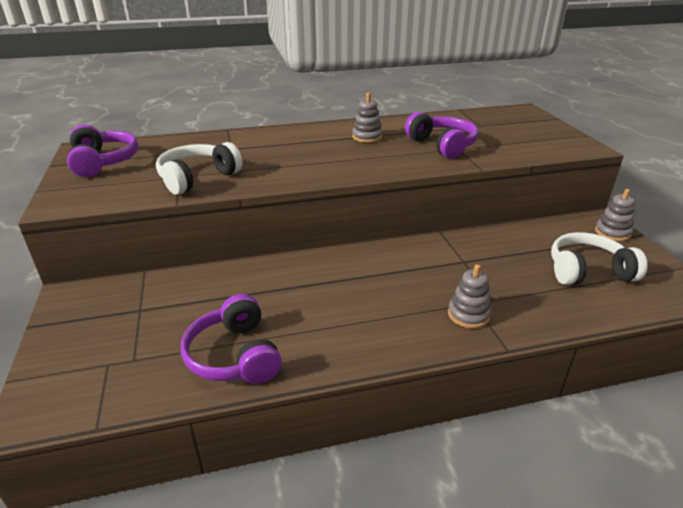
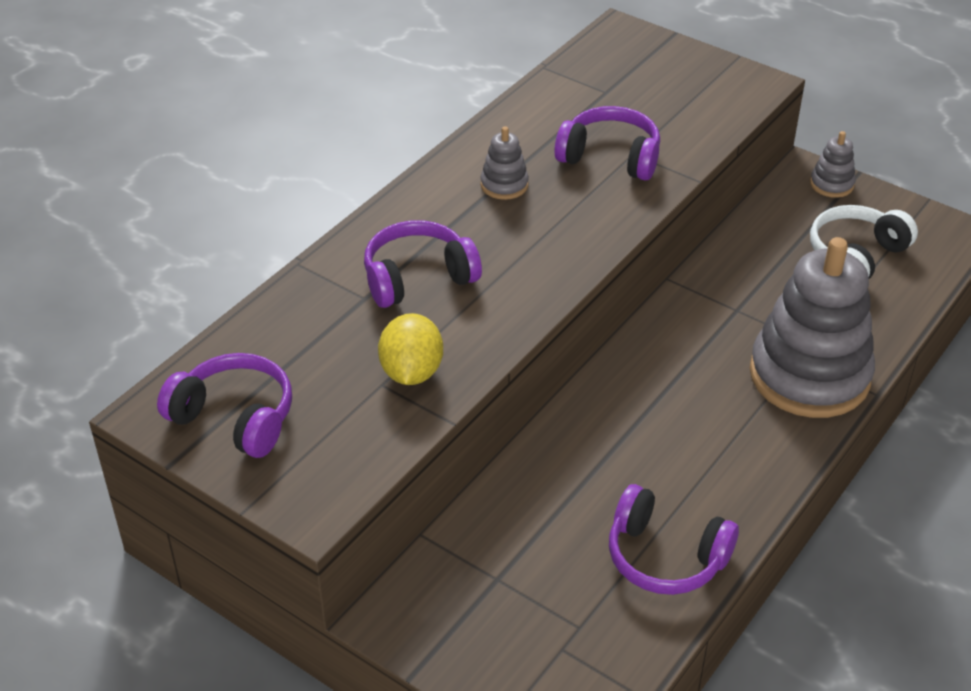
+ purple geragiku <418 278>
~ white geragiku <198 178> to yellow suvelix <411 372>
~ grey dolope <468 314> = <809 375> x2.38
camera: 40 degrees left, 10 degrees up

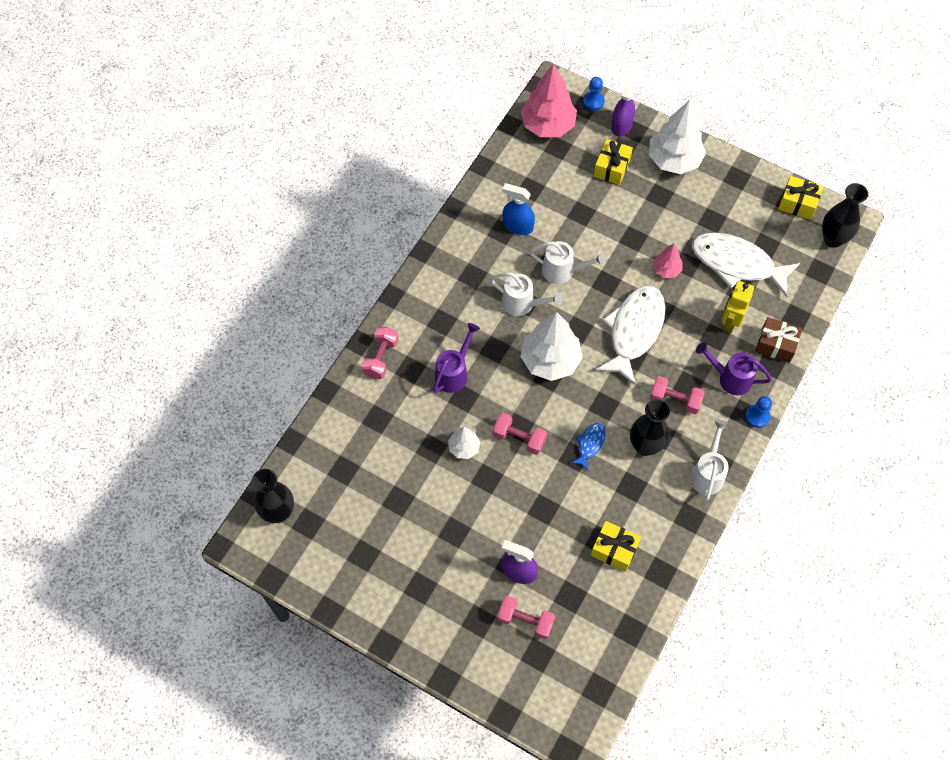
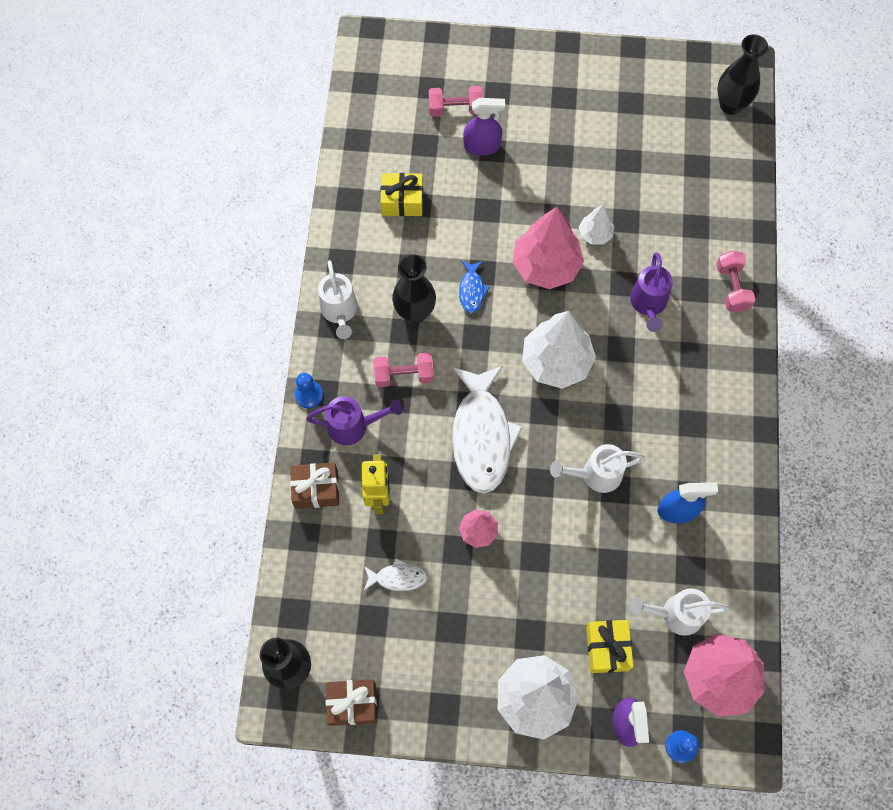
~ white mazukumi <522 304> to <675 614>
~ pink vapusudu <519 438> to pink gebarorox <546 266>
~ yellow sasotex <798 203> to brown sasotex <352 704>
~ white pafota <737 264> = <398 577> x0.45
camera: 155 degrees right, 5 degrees up

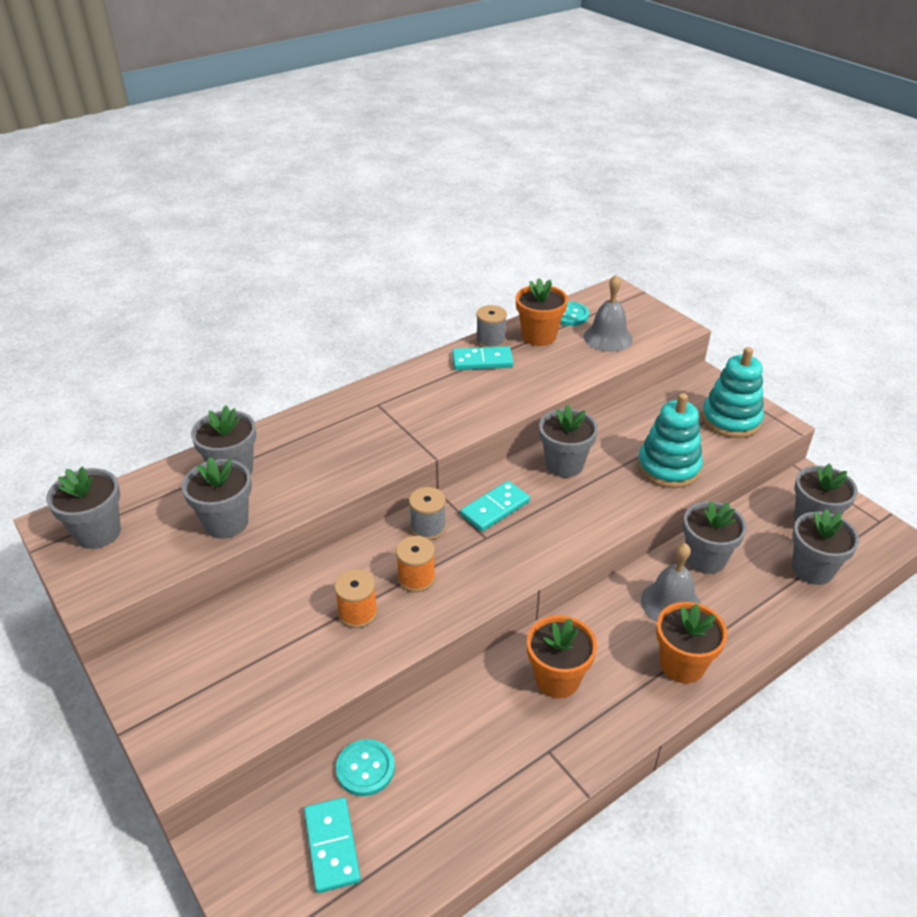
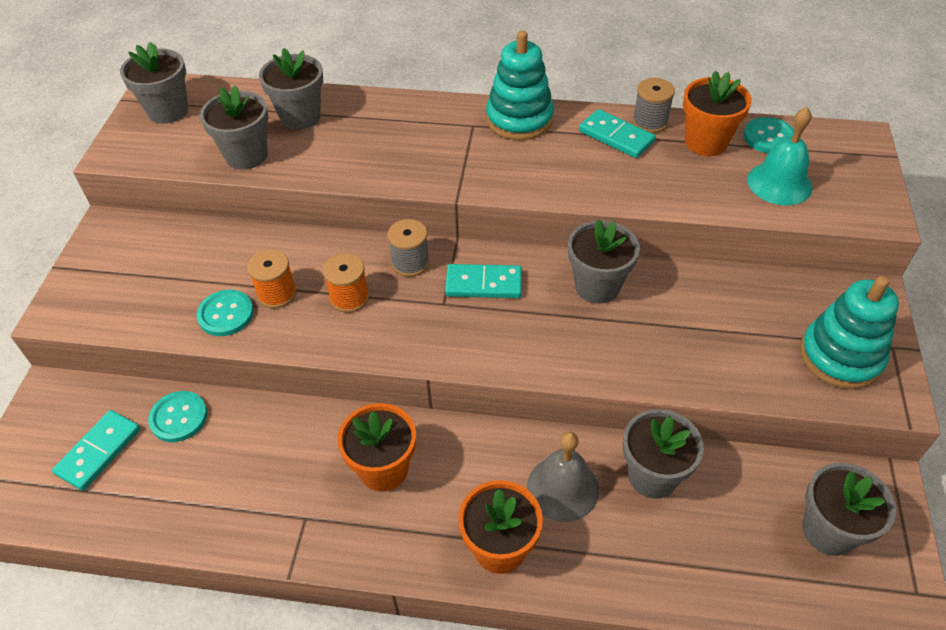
- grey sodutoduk <812 569>
+ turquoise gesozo <226 314>
~ turquoise dolope <668 467> to <519 119>
~ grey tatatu <608 338> to turquoise tatatu <779 183>
camera: 45 degrees right, 10 degrees up

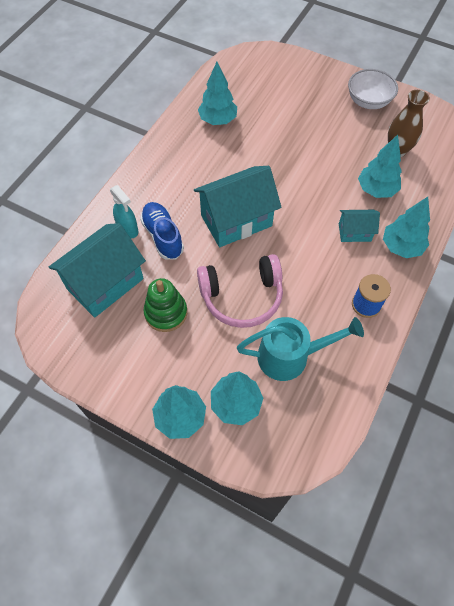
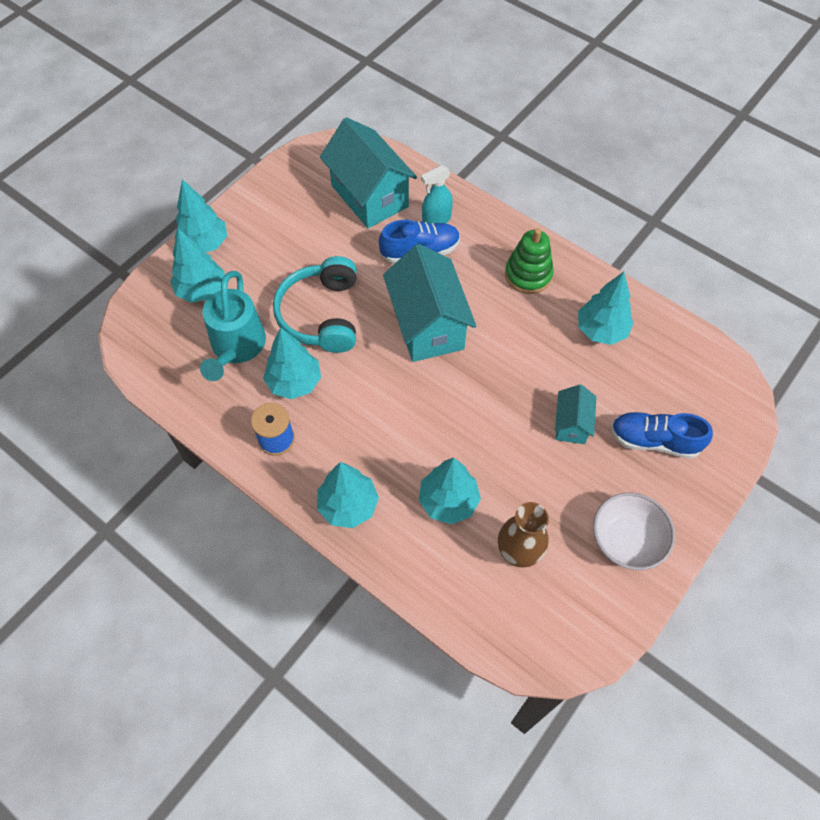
+ turquoise gebarorox <294 382>
+ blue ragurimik <654 440>
~ green dolope <166 313> to <528 275>
~ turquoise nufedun <354 232> to <571 424>
~ pink geragiku <242 297> to turquoise geragiku <321 315>
camera: 100 degrees right, 0 degrees up

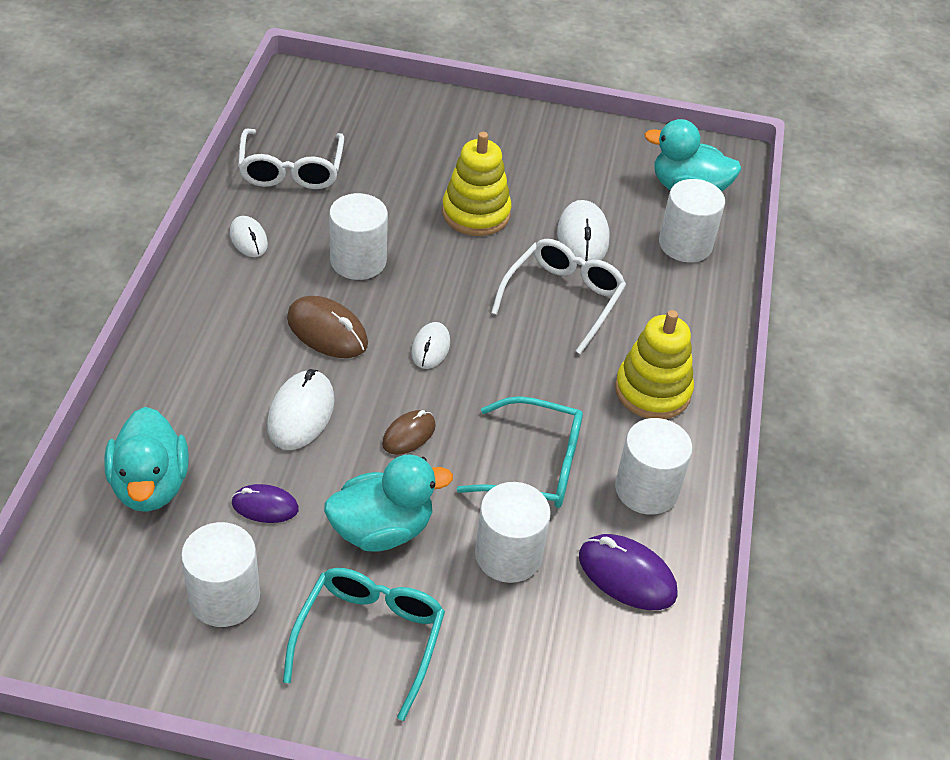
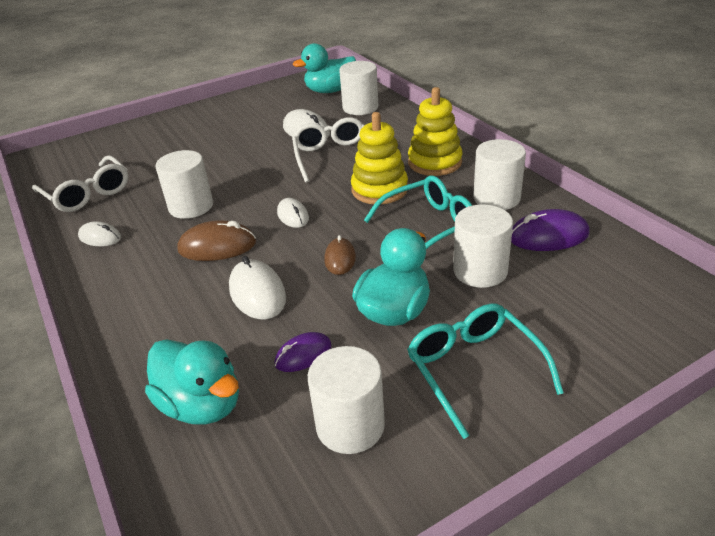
~ yellow dolope <476 213> to <379 189>
camera: 35 degrees left, 10 degrees down

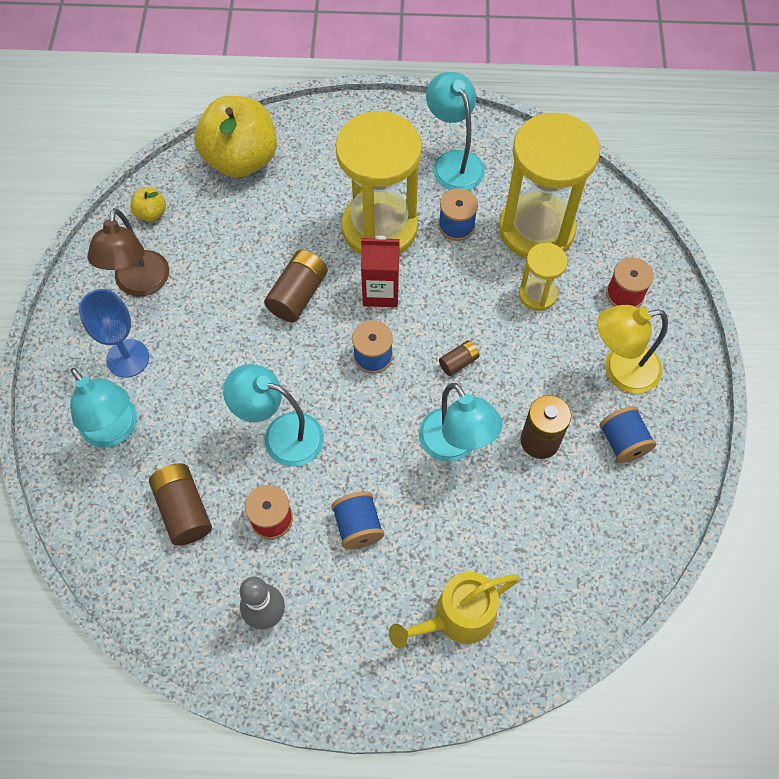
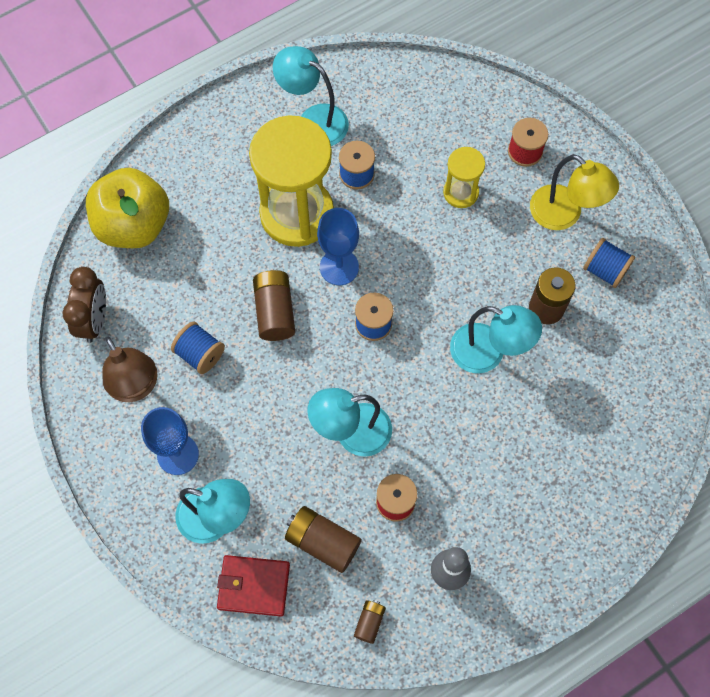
- yellow mazukumi <457 617>
- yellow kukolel <536 229>
+ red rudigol <254 586>
~ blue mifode <358 526> to <200 354>
~ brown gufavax <458 362> to <369 622>
~ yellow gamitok <151 213> to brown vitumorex <94 320>
~ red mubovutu <381 292> to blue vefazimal <339 267>
~ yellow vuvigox <620 370> = <564 215> 90 degrees counterclockwise
camera: 35 degrees left, 5 degrees up

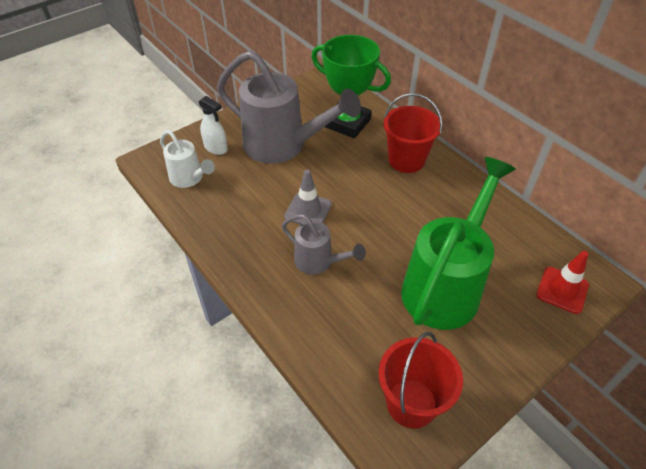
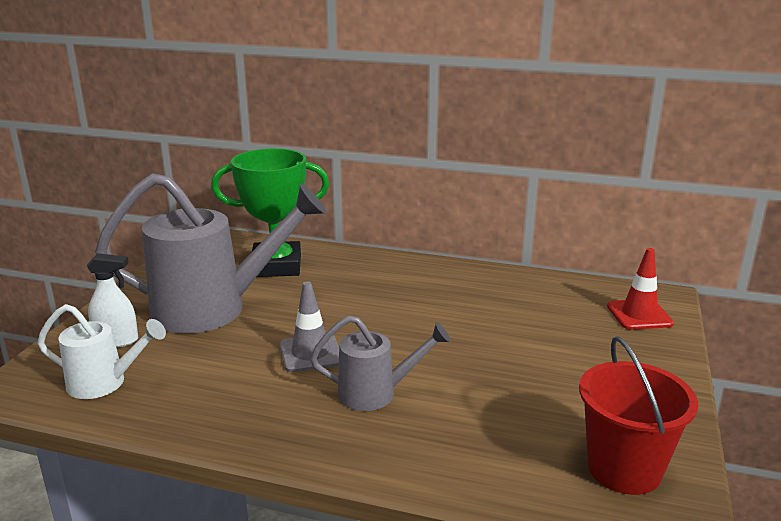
- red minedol <406 160>
- green mazukumi <445 285>
camera: 35 degrees left, 25 degrees down

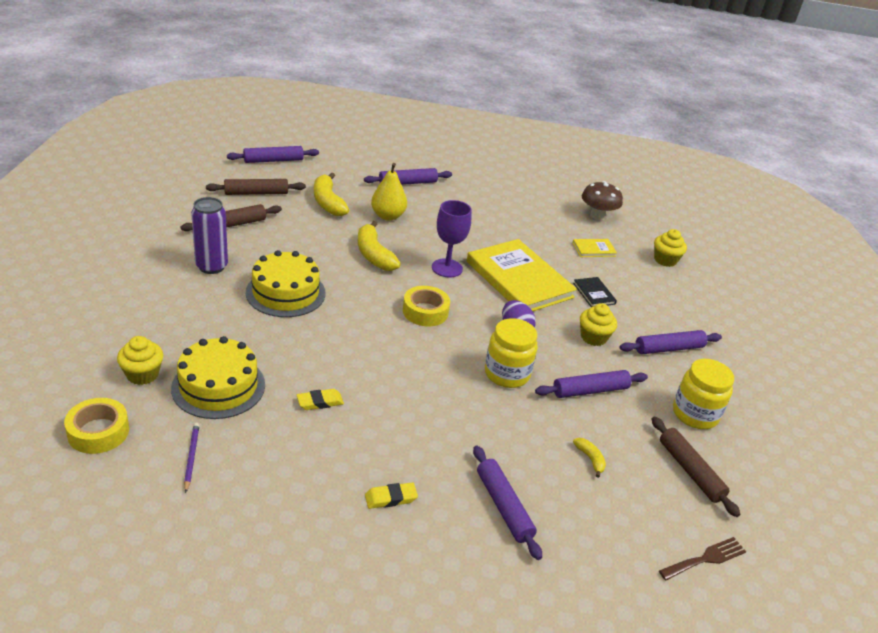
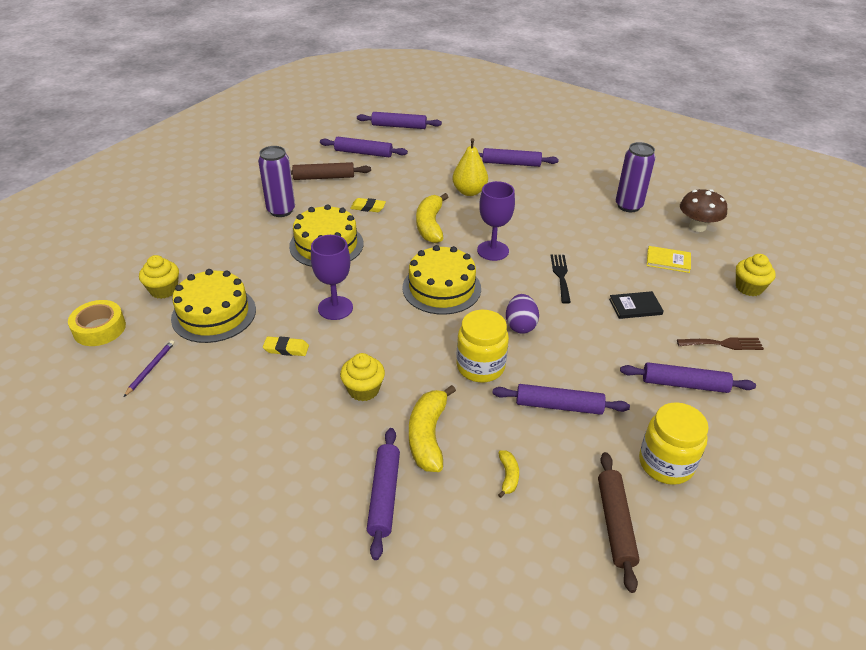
+ purple vefazimal <335 308>
+ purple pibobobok <628 206>
~ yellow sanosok <328 202> to <428 436>
~ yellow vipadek <390 498> to <368 207>
~ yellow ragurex <593 337> to <363 390>
~ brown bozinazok <705 559> to <723 344>
~ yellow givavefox <425 311> to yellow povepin <441 288>
~ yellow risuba <519 279> to black bozinazok <561 276>
~ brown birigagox <256 193> to purple birigagox <363 153>
~ black risuba <594 293> = <635 307> 75 degrees clockwise
camera: 30 degrees right, 5 degrees up

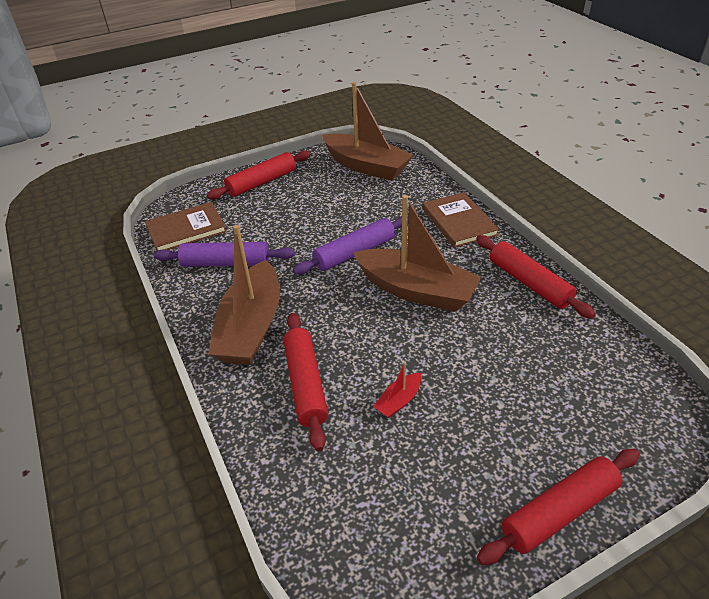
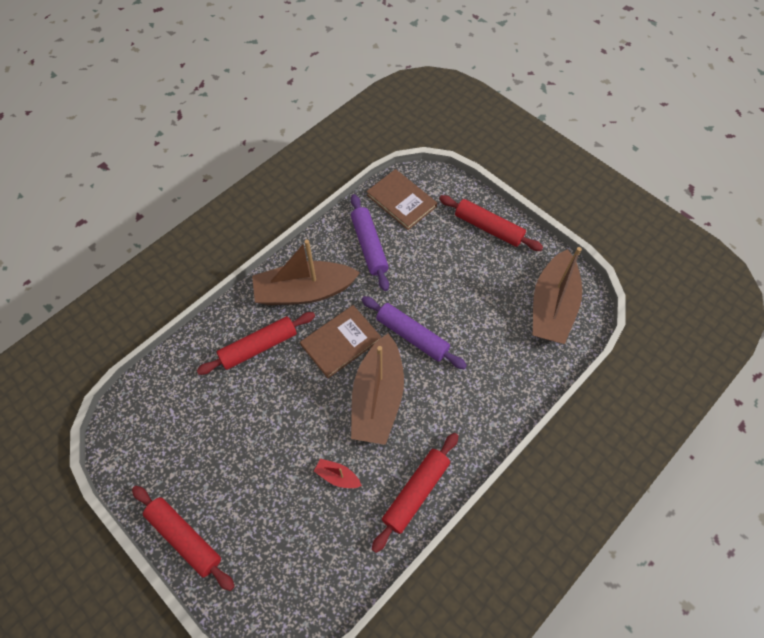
~ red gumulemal <399 401> to <337 476>
~ brown risuba <459 222> to <340 342>
camera: 70 degrees right, 20 degrees up

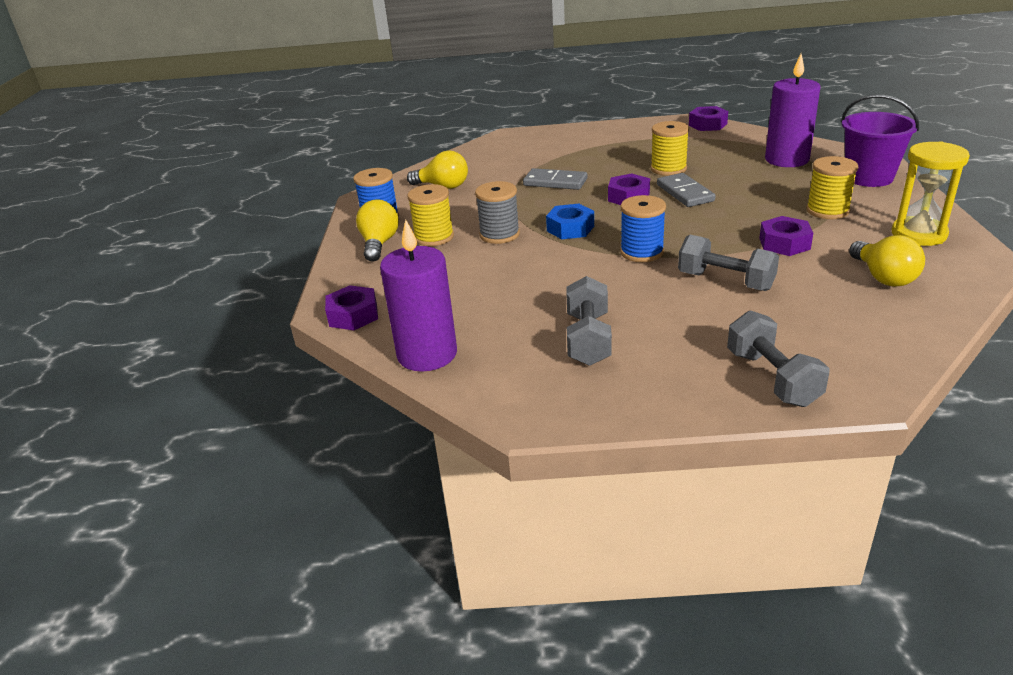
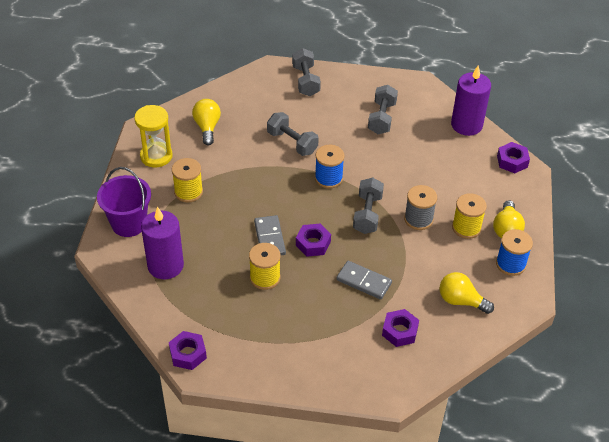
~ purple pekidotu <784 243> to <400 331>
~ blue pekidotu <570 228> to grey vapusudu <367 214>
camera: 175 degrees left, 15 degrees up

